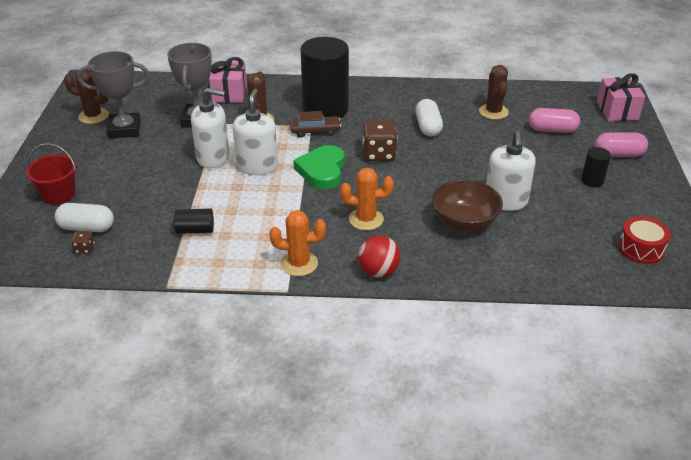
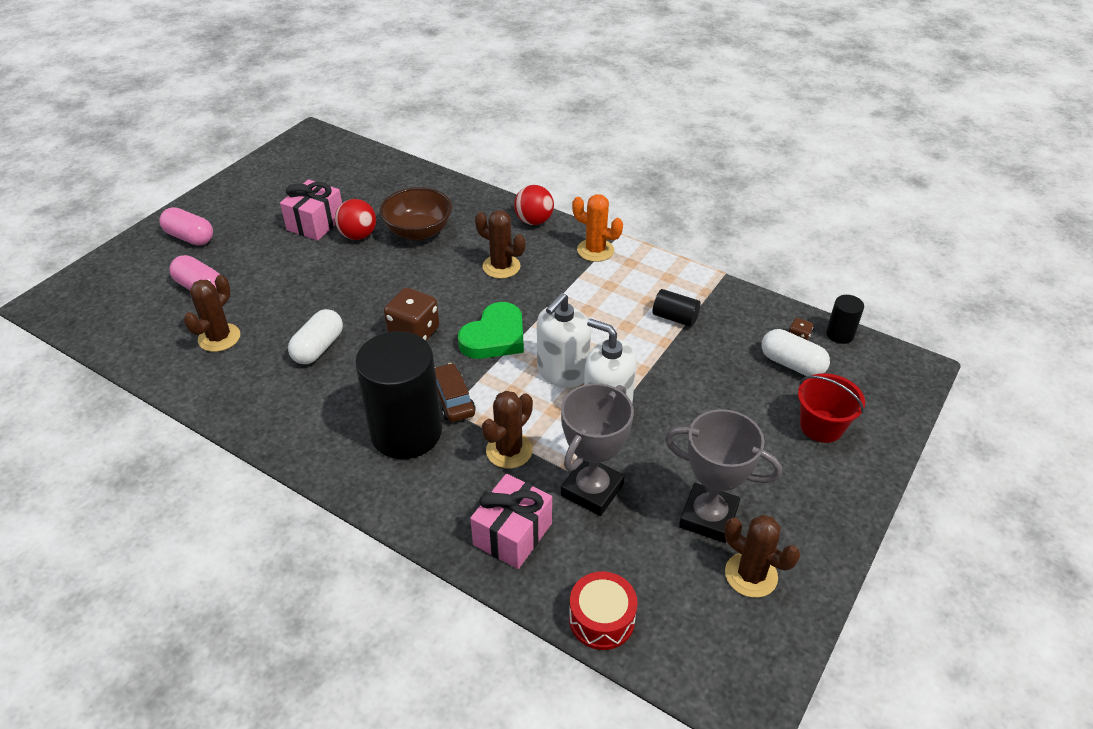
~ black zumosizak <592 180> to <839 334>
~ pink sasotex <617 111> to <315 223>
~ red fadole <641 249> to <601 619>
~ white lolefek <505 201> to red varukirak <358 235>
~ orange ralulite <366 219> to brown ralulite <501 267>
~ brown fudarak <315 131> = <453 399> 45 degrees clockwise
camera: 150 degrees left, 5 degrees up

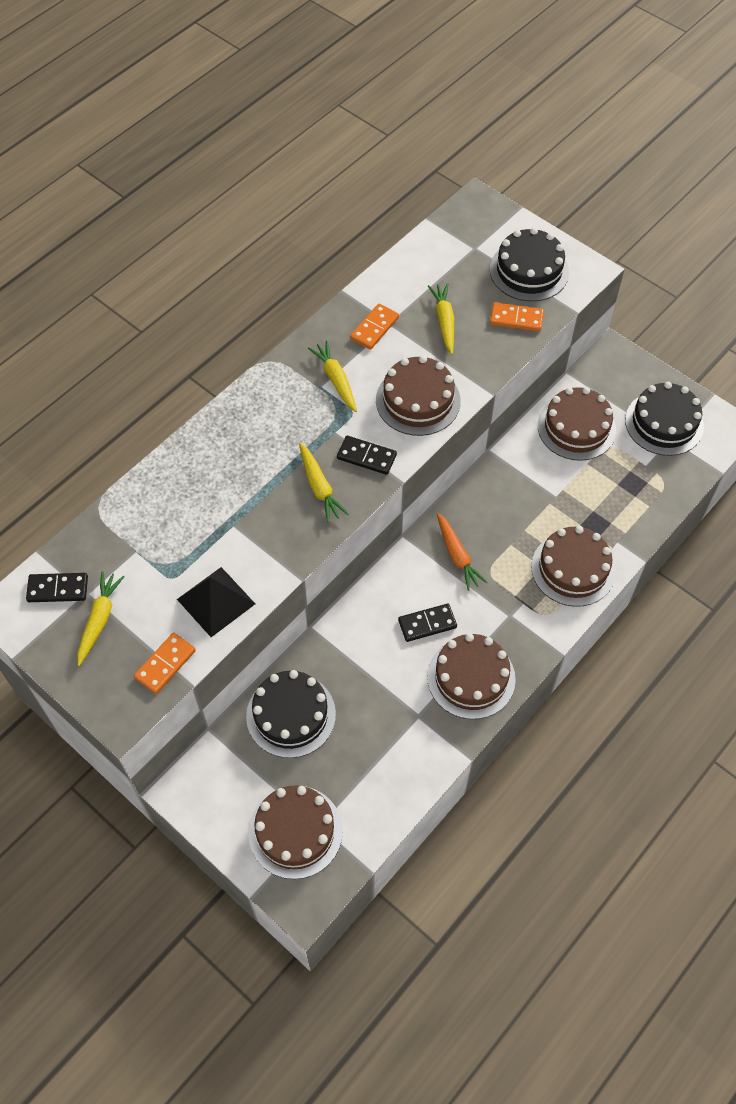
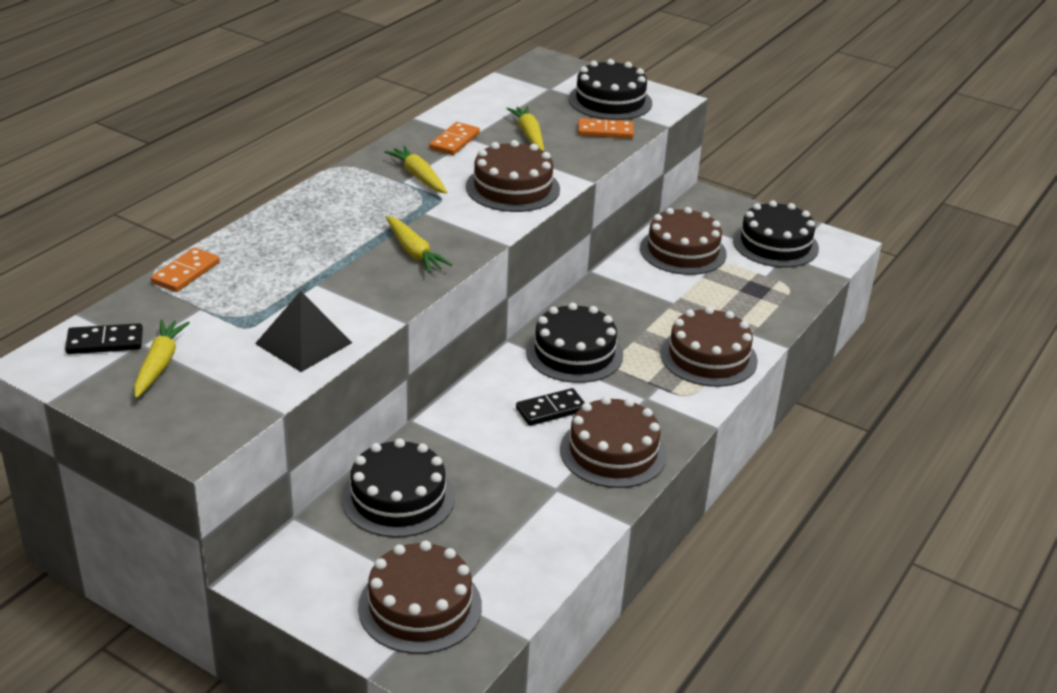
- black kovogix <366 456>
~ orange kovogix <165 664> to <186 273>
~ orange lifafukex <457 556> to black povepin <574 353>
camera: 10 degrees left, 25 degrees down

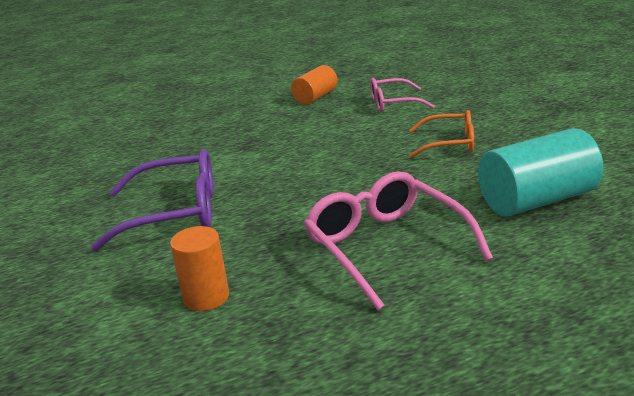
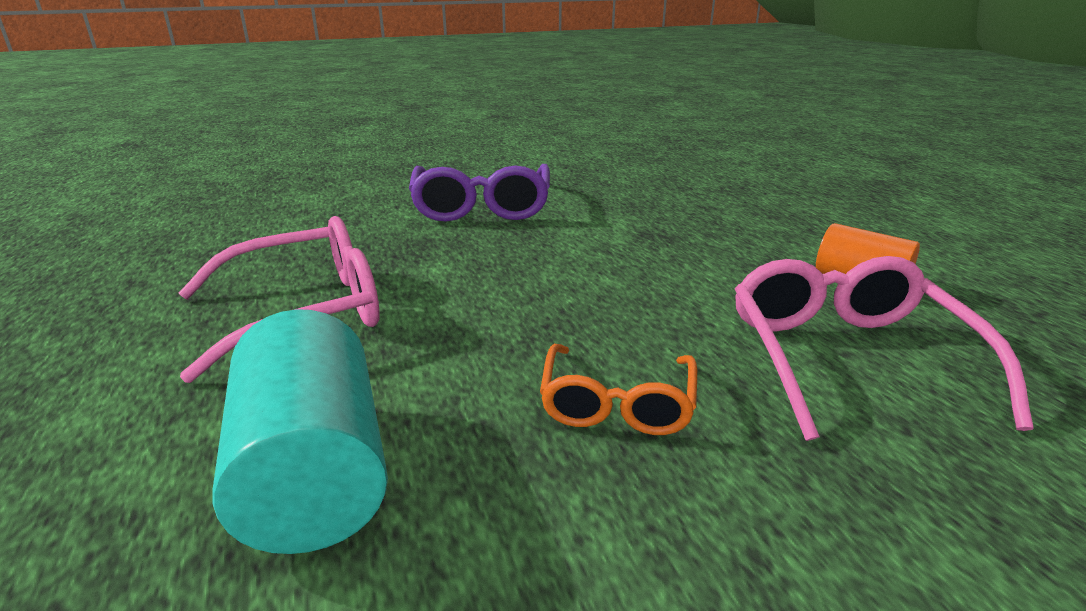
- orange zumosizak <206 297>
~ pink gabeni <393 103> = <847 358> x1.61
camera: 90 degrees right, 0 degrees up

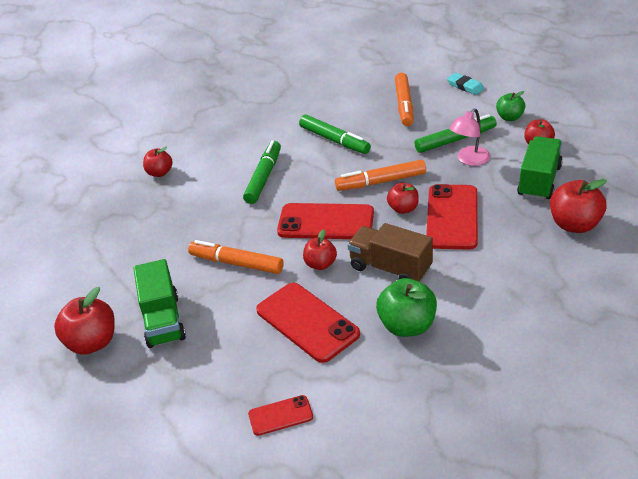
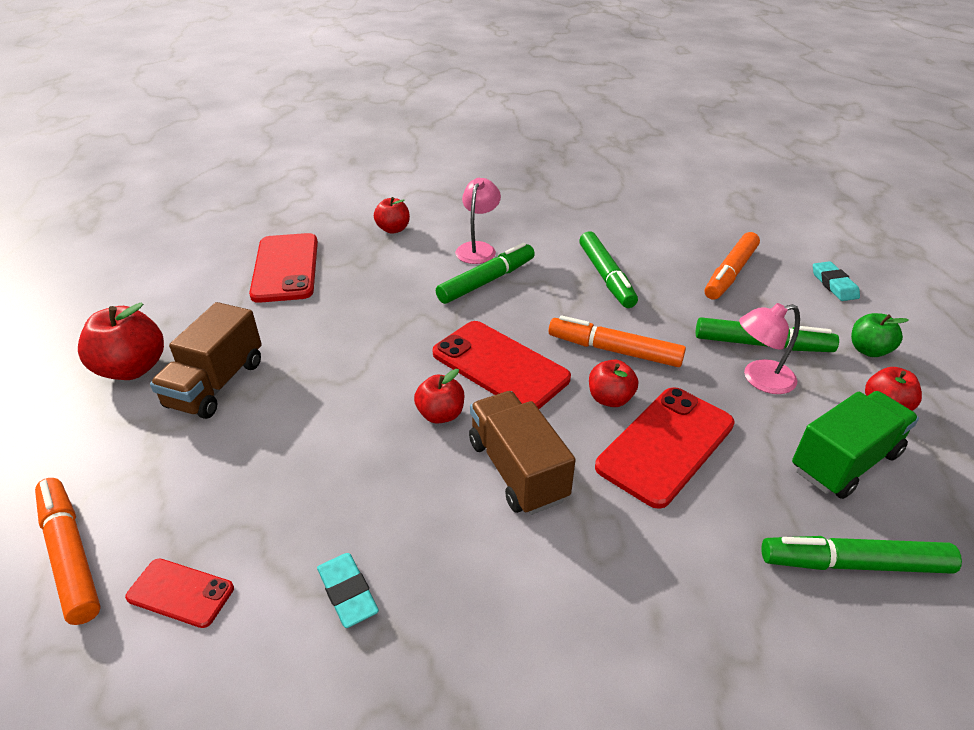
- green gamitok <407 326>
+ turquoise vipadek <348 592>
+ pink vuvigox <478 248>
~ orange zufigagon <236 263> to <71 554>
~ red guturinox <307 322> to <285 268>
~ red gamitok <574 225> to green zufigagon <853 563>
~ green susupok <163 320> to brown susupok <216 384>
camera: 30 degrees right, 0 degrees up

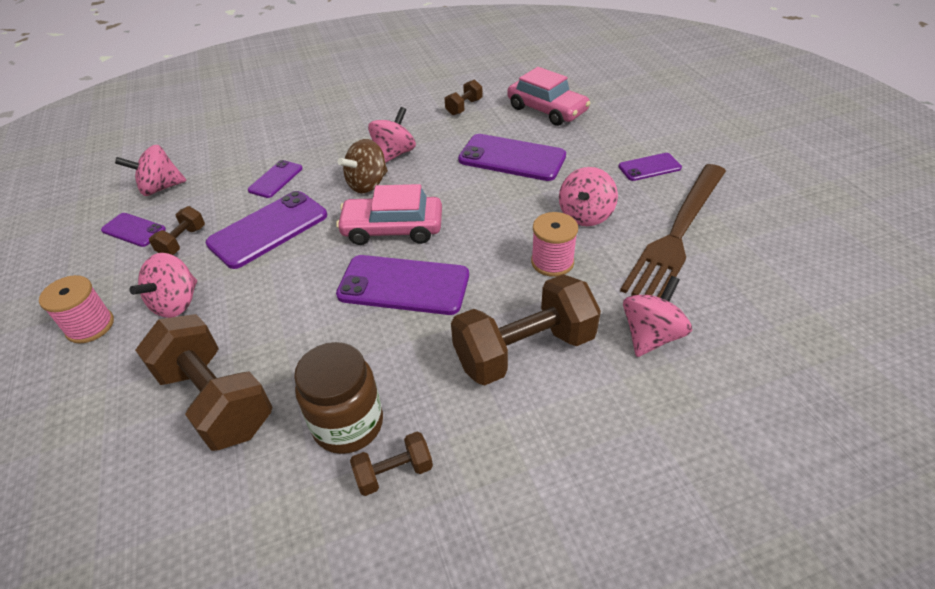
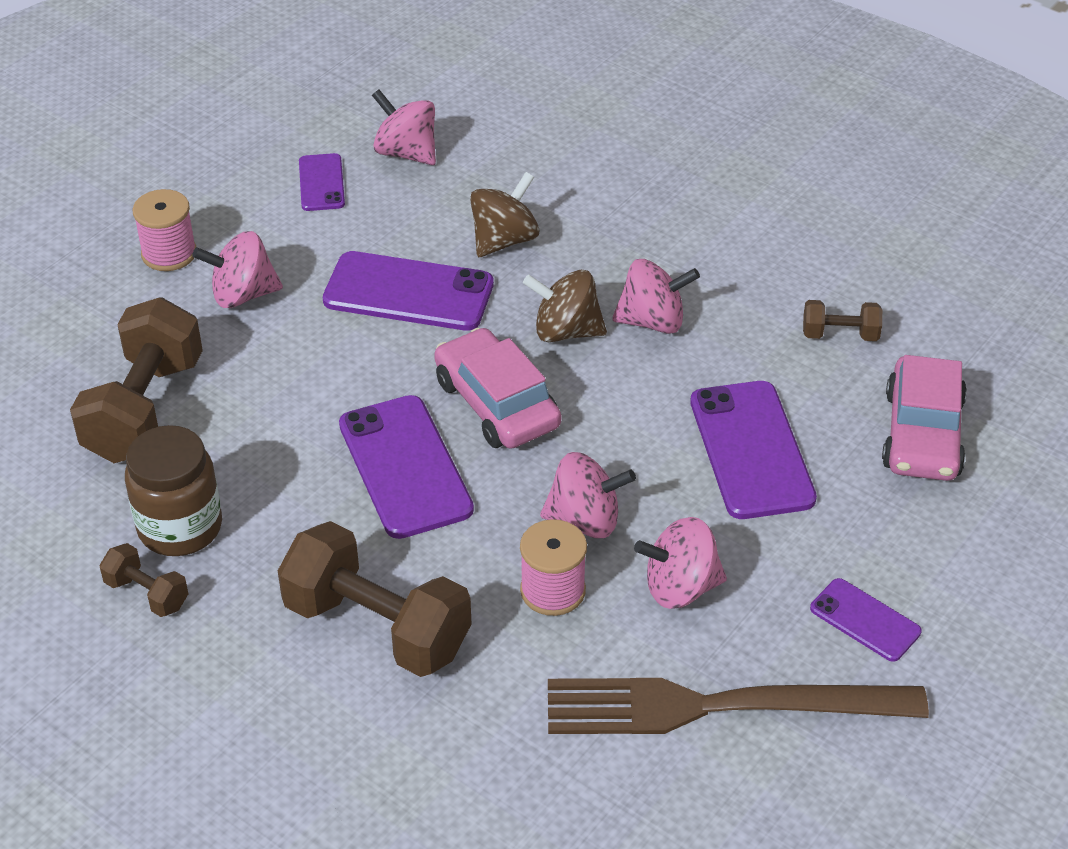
- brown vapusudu <182 241>
~ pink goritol <651 336> to <585 520>
~ purple guturinox <276 179> to brown goritol <504 240>
camera: 55 degrees right, 0 degrees up

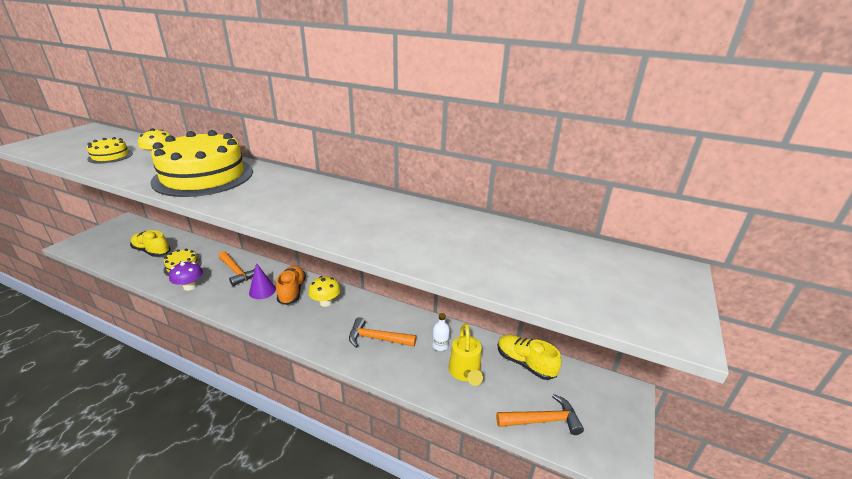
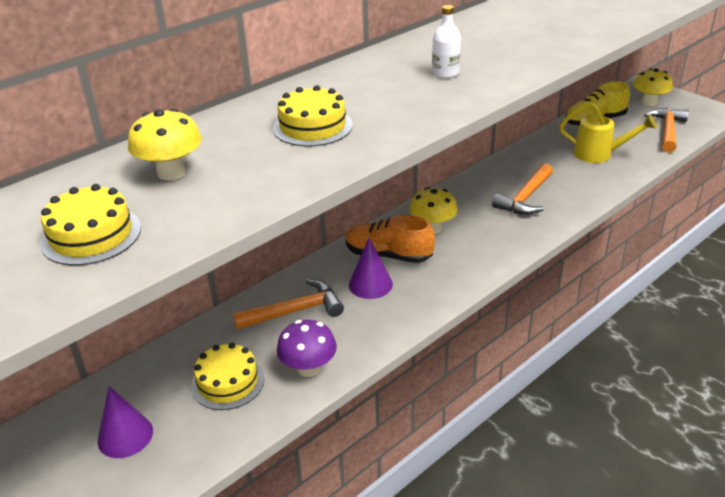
+ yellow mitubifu <649 102>
~ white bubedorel <440 345> to <445 73>
~ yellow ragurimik <152 251> to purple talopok <125 436>
~ yellow povepin <203 176> = <312 126> x0.45
camera: 65 degrees left, 5 degrees up

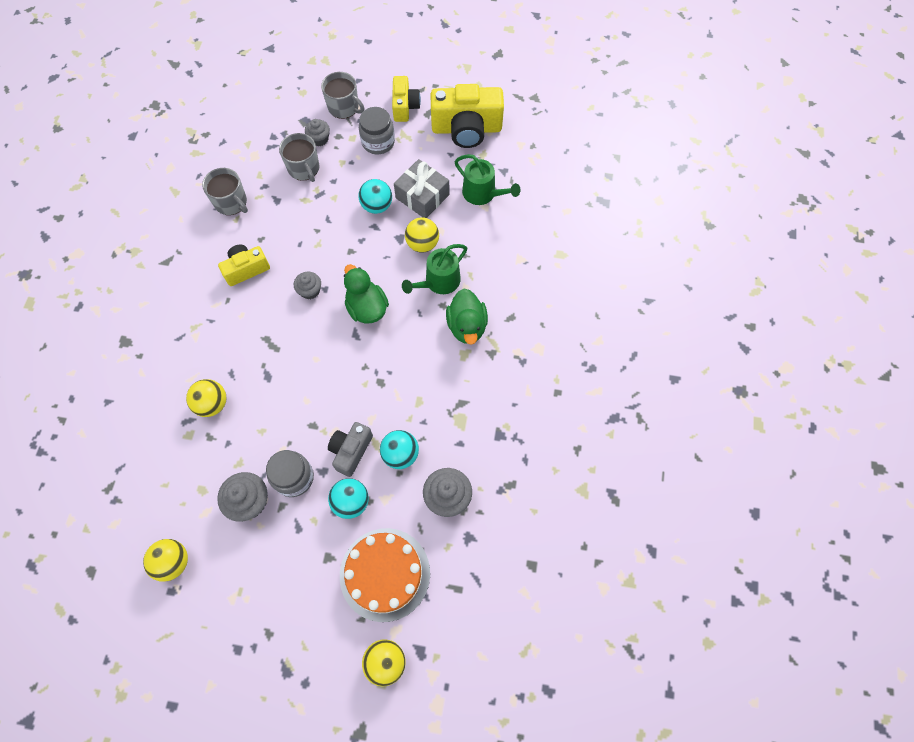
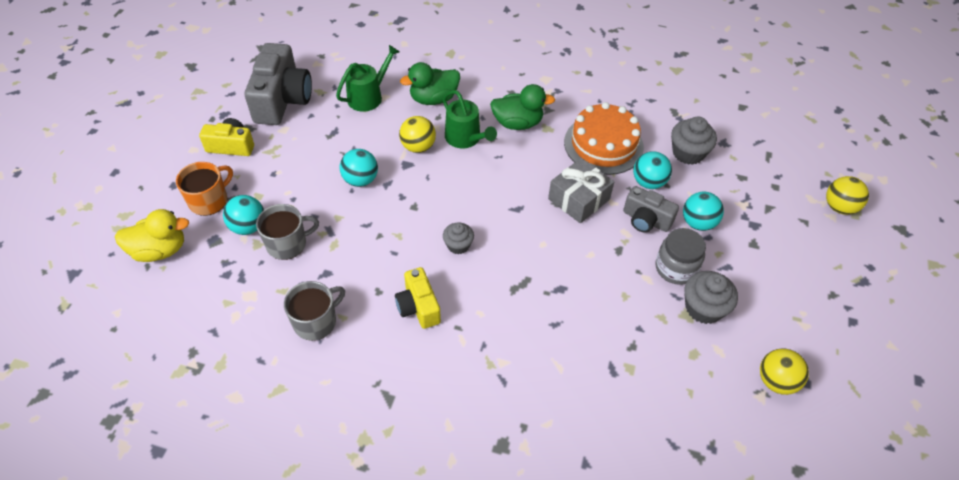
- yellow varukirak <212 404>
- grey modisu <378 142>
+ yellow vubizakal <160 250>
~ orange povepin <385 574> to <603 144>
~ green vubizakal <367 308> to <433 99>
~ grey sasotex <422 196> to <579 199>
~ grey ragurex <319 139> to turquoise varukirak <248 227>
~ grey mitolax <344 107> to orange mitolax <209 200>
~ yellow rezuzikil <466 129> to grey rezuzikil <282 100>
camera: 85 degrees left, 15 degrees down

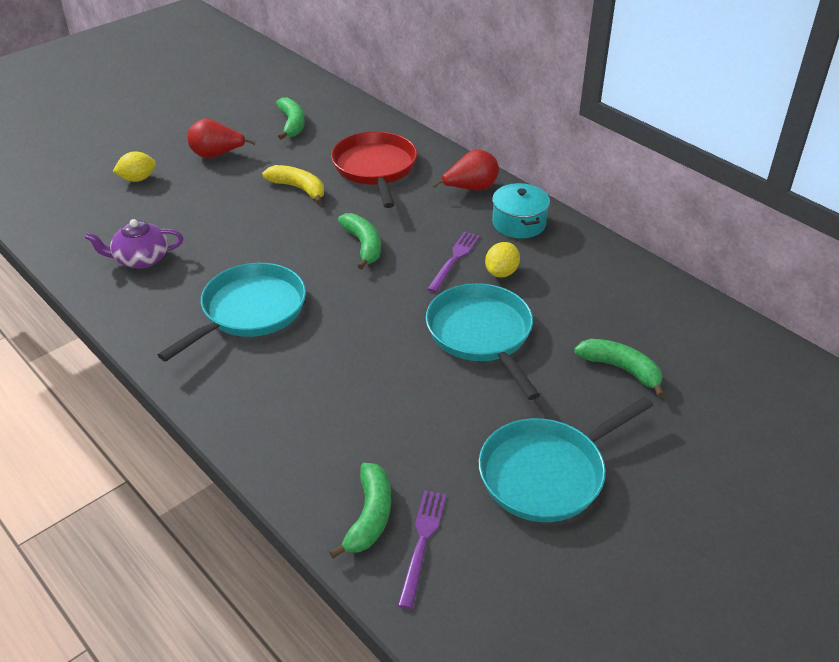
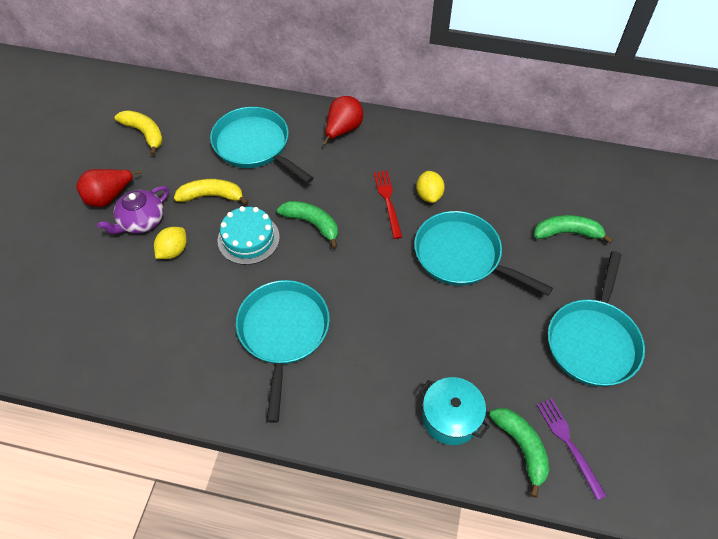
+ turquoise povepin <248 239>
~ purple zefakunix <140 259> to <141 221>
~ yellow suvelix <138 179> to <173 251>
~ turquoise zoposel <519 223> to <450 417>
~ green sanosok <292 124> to yellow sanosok <144 133>
~ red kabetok <375 168> to turquoise kabetok <254 146>
~ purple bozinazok <454 259> to red bozinazok <388 201>
camera: 35 degrees left, 15 degrees up

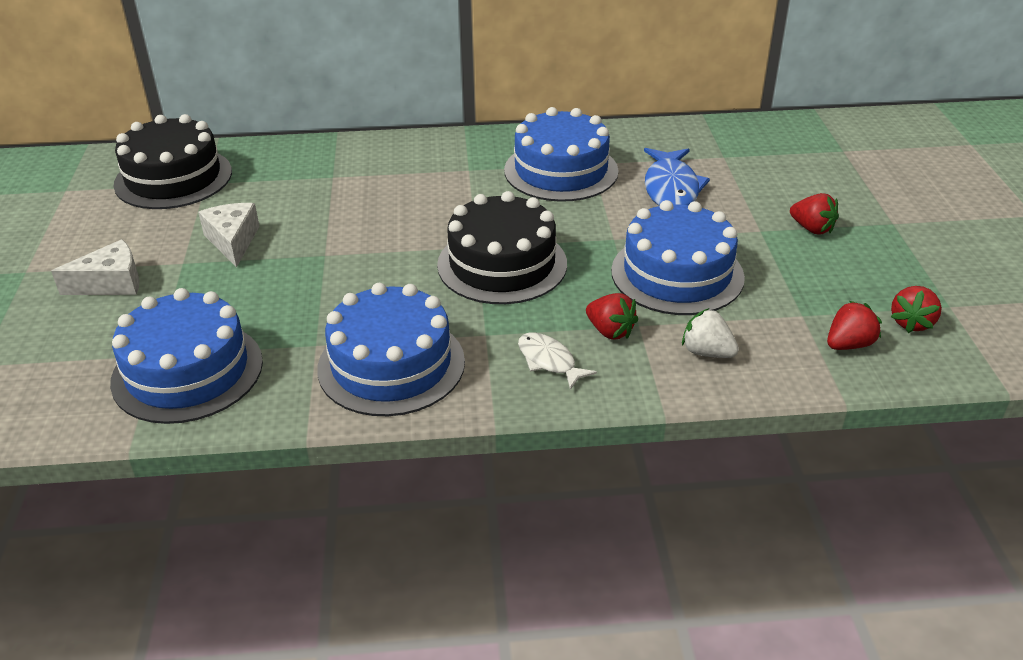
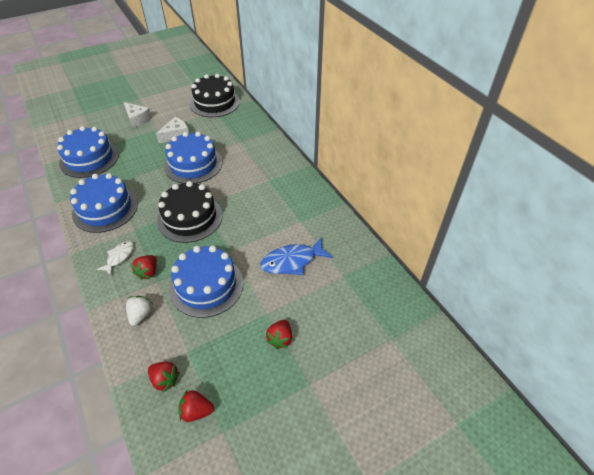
~ blue povepin <561 171> to <193 164>
camera: 65 degrees right, 10 degrees up

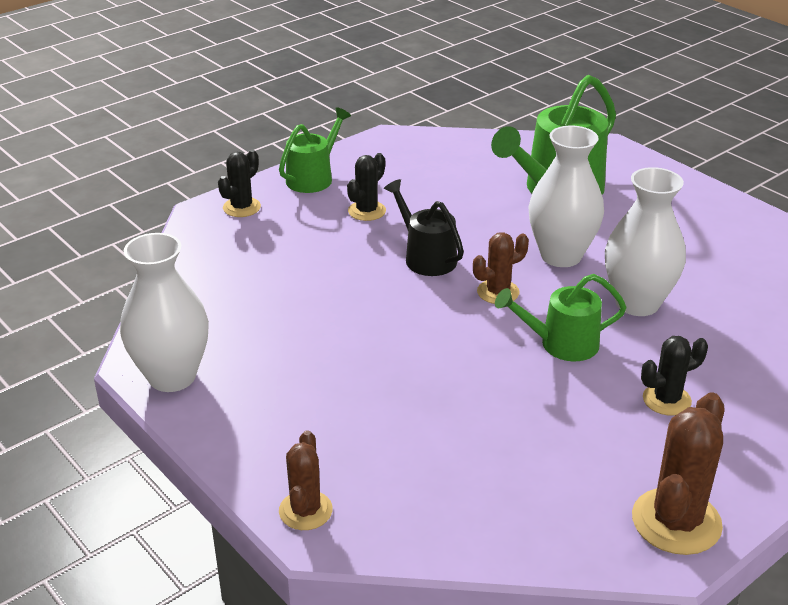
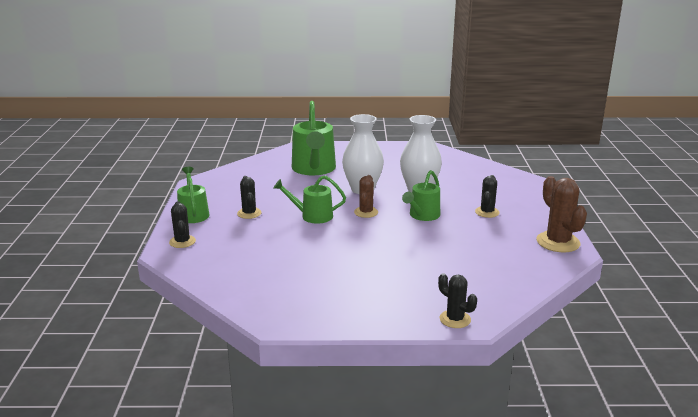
- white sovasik <172 376>
~ brown ralulite <305 510> to black ralulite <455 319>
~ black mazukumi <426 257> to green mazukumi <312 216>
camera: 50 degrees left, 10 degrees down

